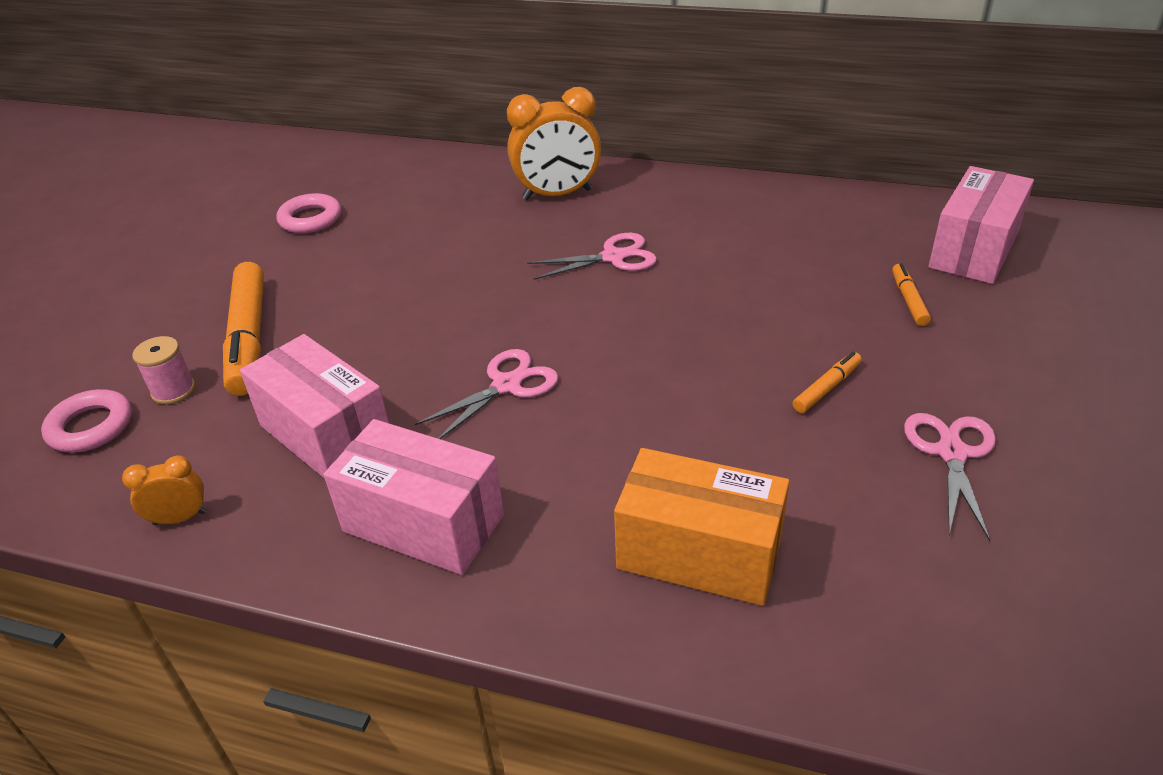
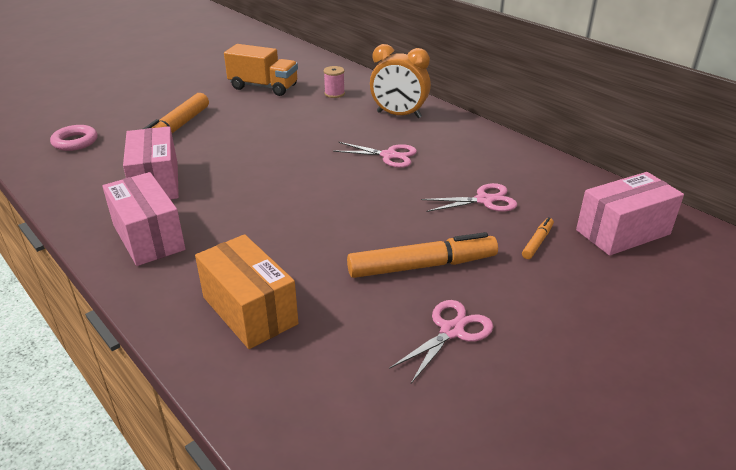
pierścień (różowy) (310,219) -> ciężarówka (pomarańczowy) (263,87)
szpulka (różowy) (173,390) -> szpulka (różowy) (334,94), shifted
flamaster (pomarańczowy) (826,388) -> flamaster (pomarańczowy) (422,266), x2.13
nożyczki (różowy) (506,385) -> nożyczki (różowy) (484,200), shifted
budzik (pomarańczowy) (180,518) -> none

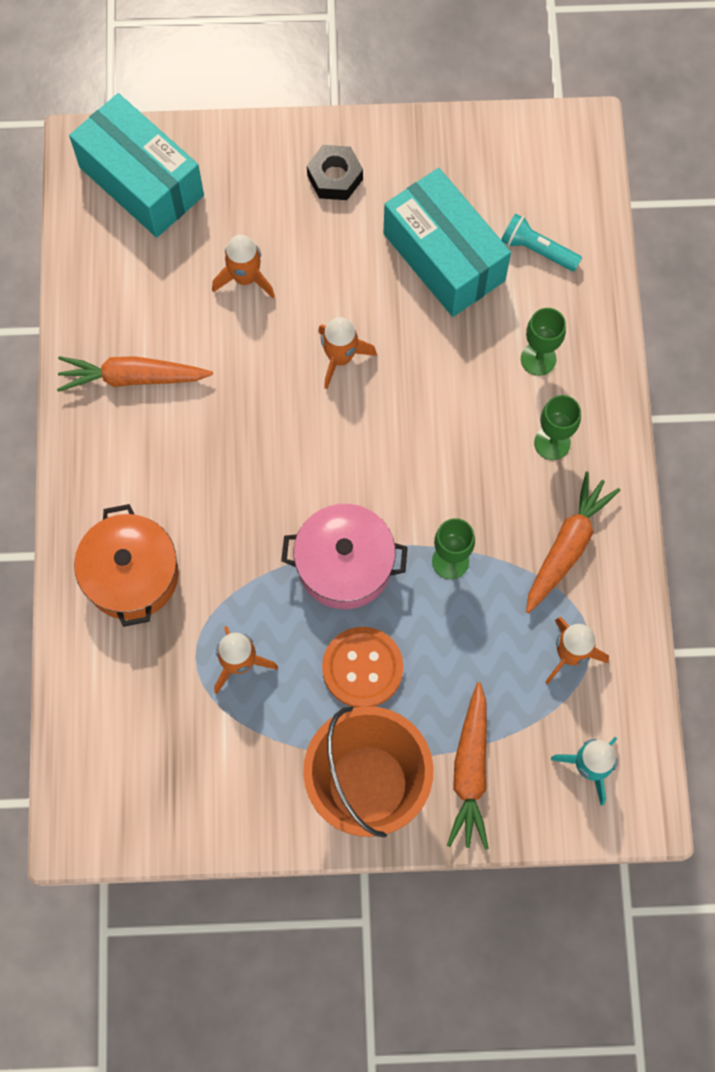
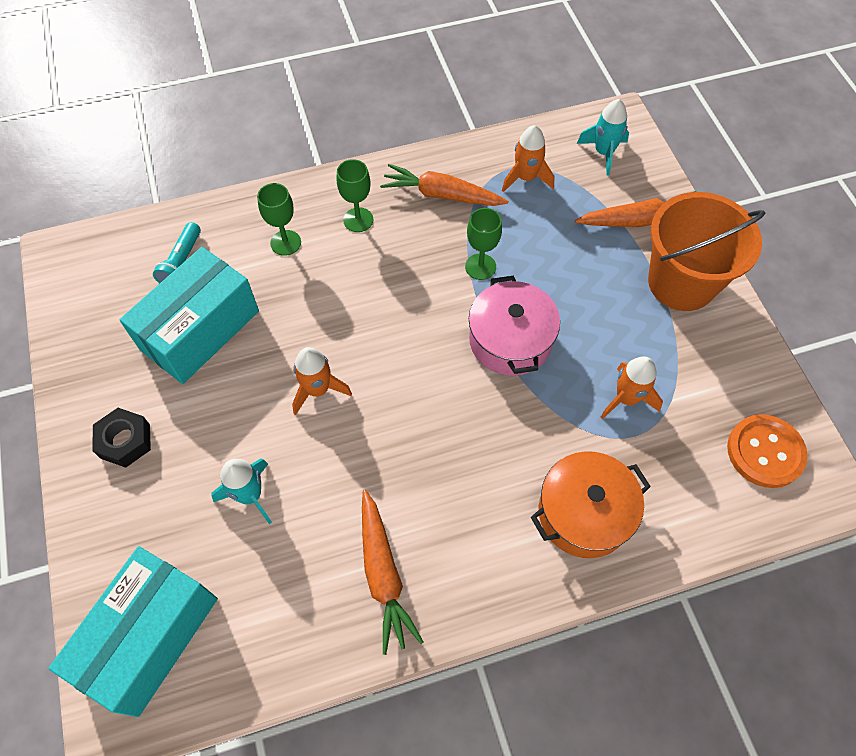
rakieta (pomarańczowy) (245,278) -> rakieta (turkusowy) (250,495)
guzik (pomarańczowy) (362,668) -> guzik (pomarańczowy) (765,452), shifted

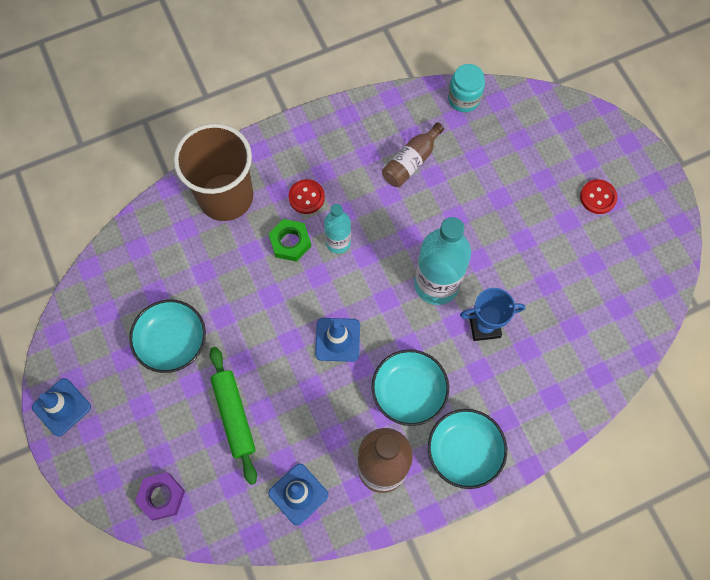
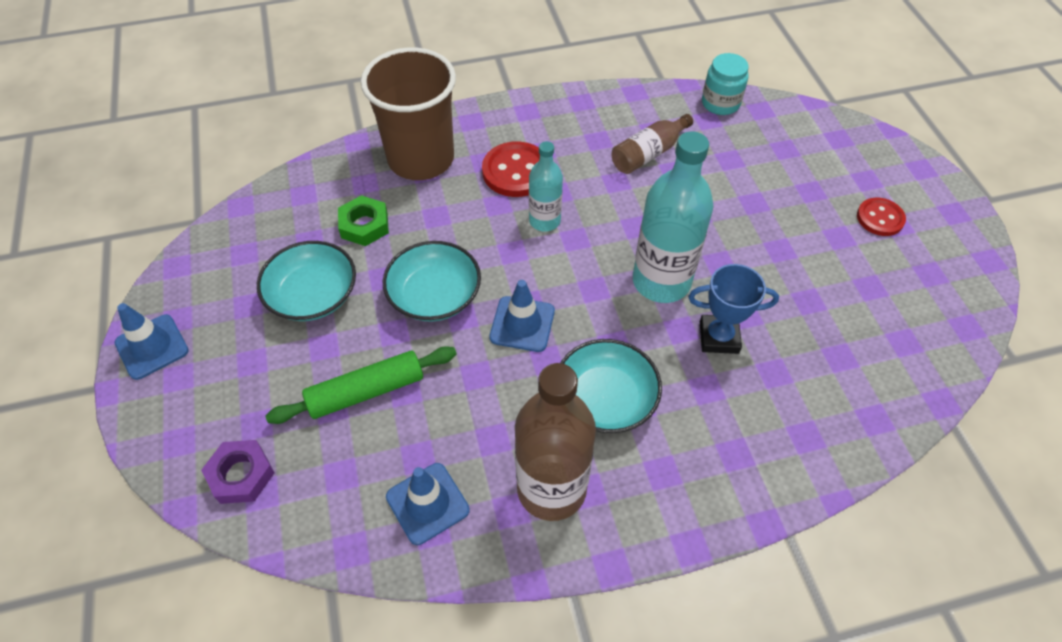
wałek do ciasta (zielony) (234,416) -> wałek do ciasta (zielony) (366,391), 75 degrees clockwise
nakrętka (zielony) (290,242) -> nakrętka (zielony) (364,225), shifted
miska (turkusowy) (464,451) -> miska (turkusowy) (434,295), shifted
guzik (czerwony) (306,197) -> guzik (czerwony) (516,171), x1.55

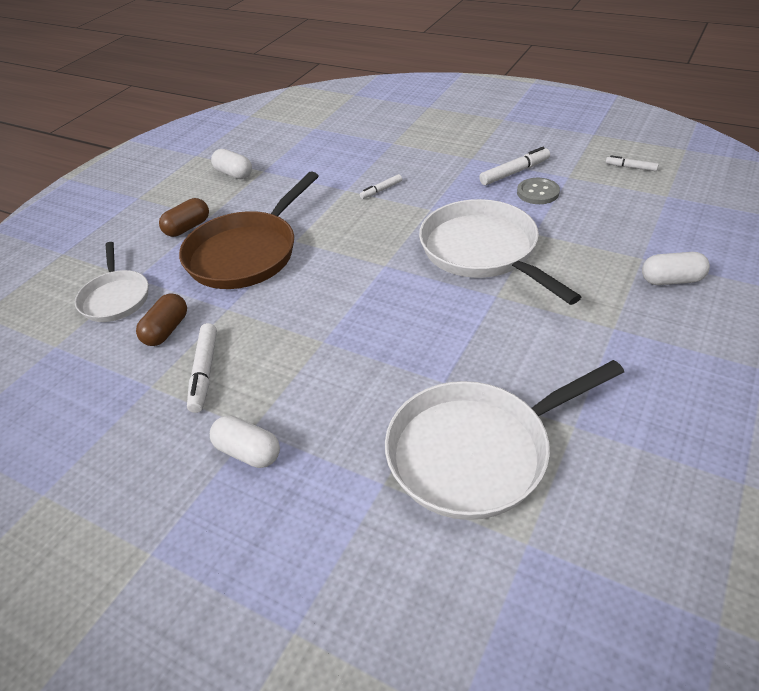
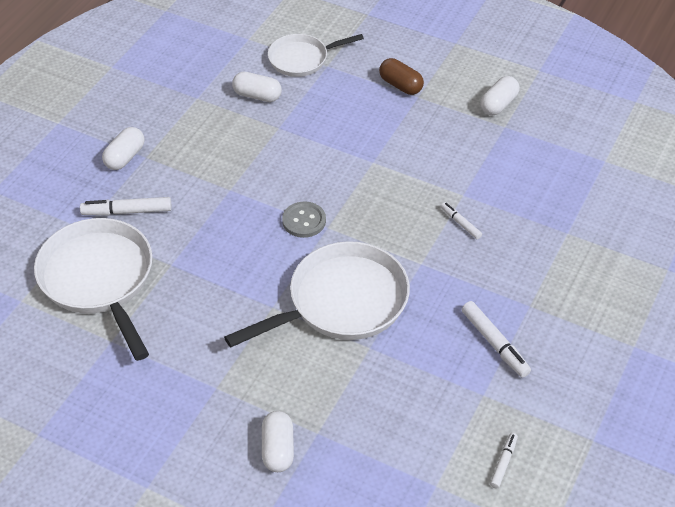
flamaster (biały) (204,372) -> flamaster (biały) (127,211), shifted
kapsułka (brązowy) (166,330) -> kapsułka (biały) (257,96)
guzik (szary) (538,192) -> guzik (szary) (304,221), shifted
patelnia (brązowy) (246,253) -> none

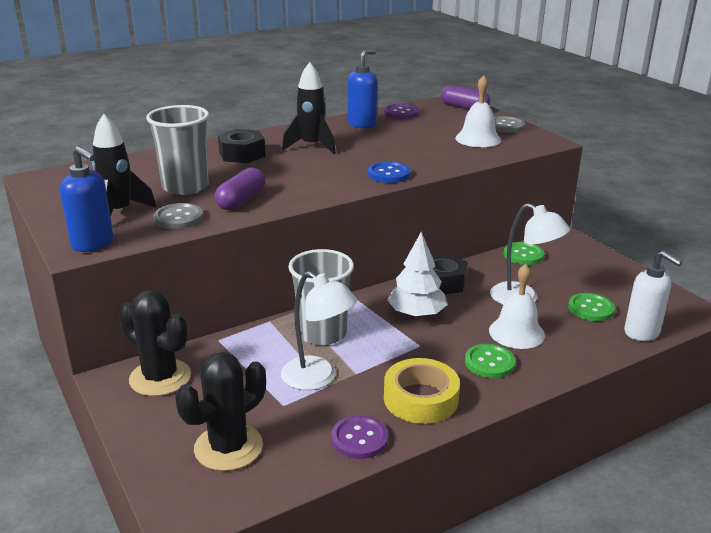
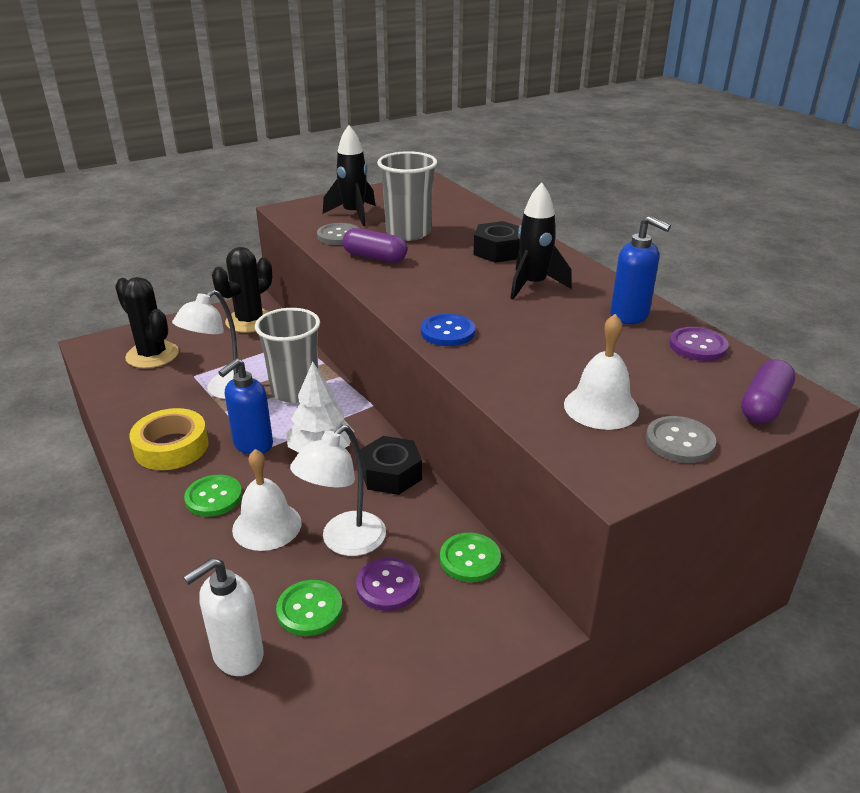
dozownik mydła (niebieski) (93,244) -> dozownik mydła (niebieski) (252,445), shifted
guzik (fioletowy) (359,439) -> guzik (fioletowy) (388,586), shifted

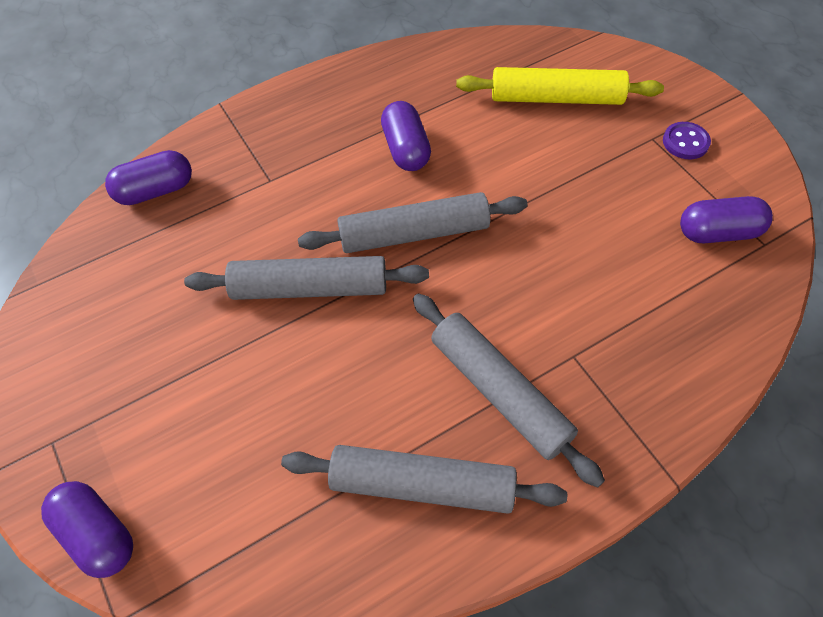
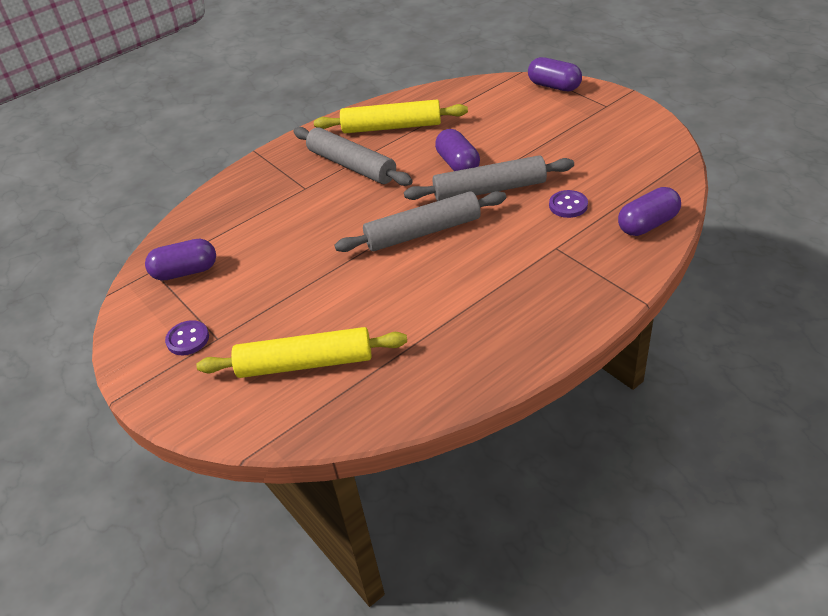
wałek do ciasta (szary) (422,485) -> wałek do ciasta (żółty) (391,127)
kapsułka (fioletowy) (405,149) -> kapsułka (fioletowy) (458,164), shifted
none -> guzik (fioletowy) (568,205)

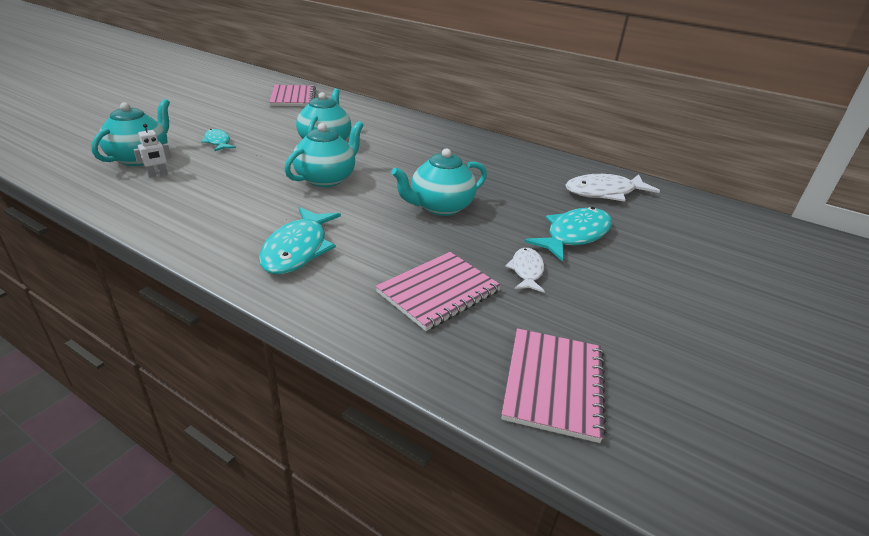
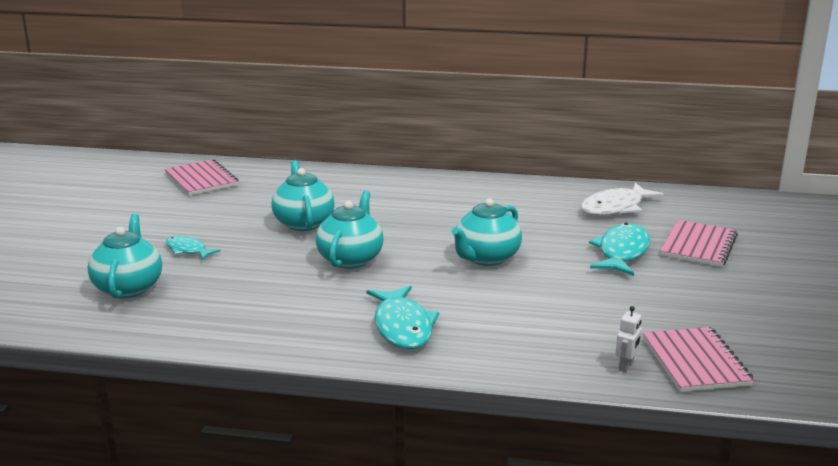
robot (biały) (157,174) -> robot (biały) (626,366), shifted
zeszyt (różowy) (439,292) -> zeszyt (różowy) (698,246), shifted
ryba (biały) (526,271) -> none

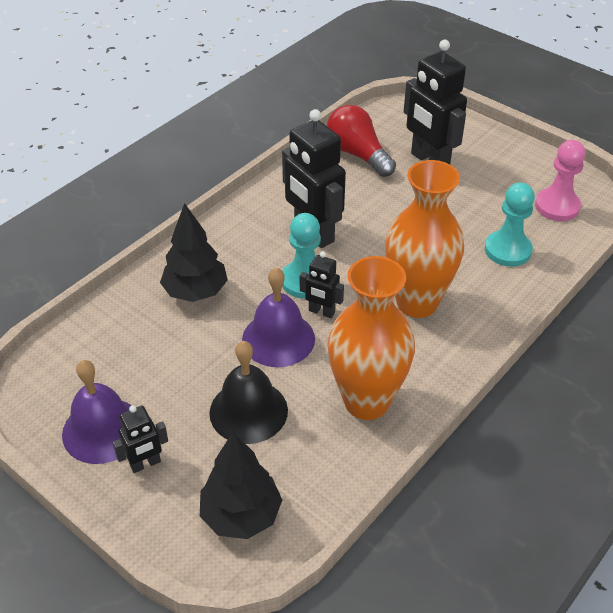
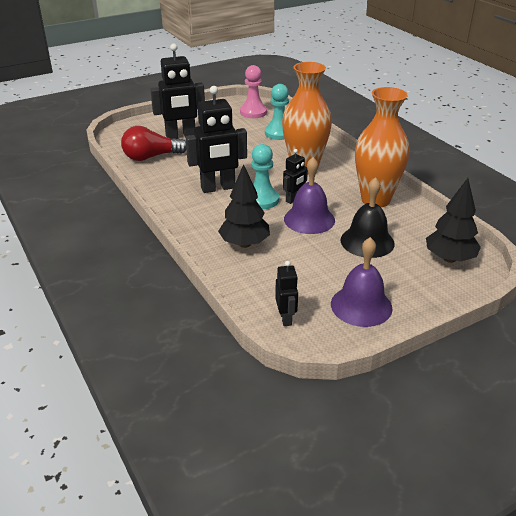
robot (czarny) (145,464) -> robot (czarny) (286,318), shifted

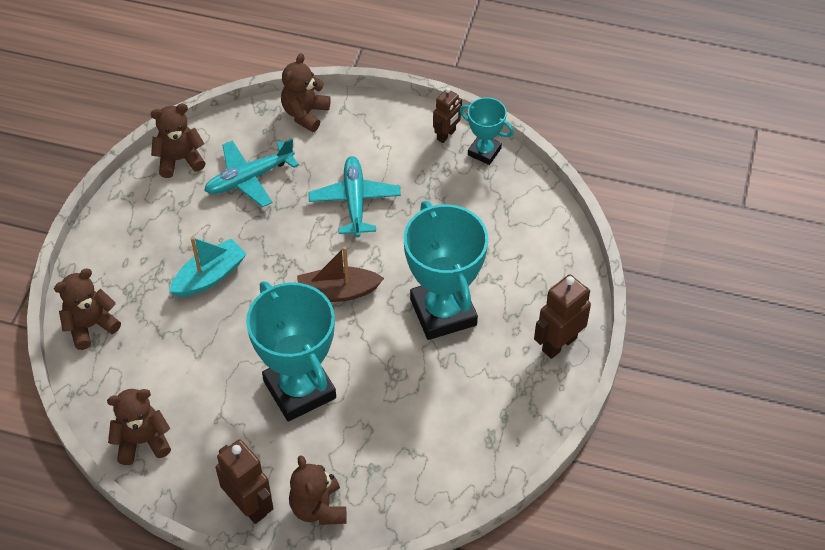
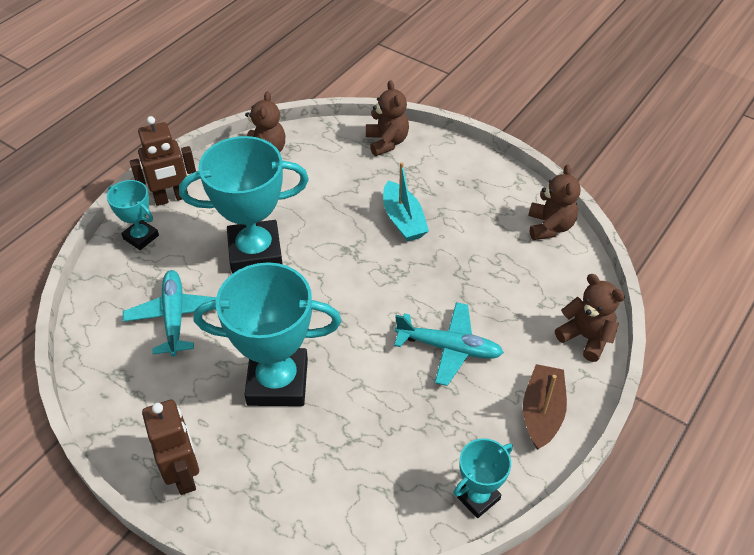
miś (brązowy) (318,508) -> puchar (turkusowy) (141,237)
samolot (turkusowy) (249,178) -> samolot (turkusowy) (174,317), shifted
łódka (brązowy) (337,292) -> łódka (brązowy) (542,412), shifted
robot (brązowy) (446,135) -> none

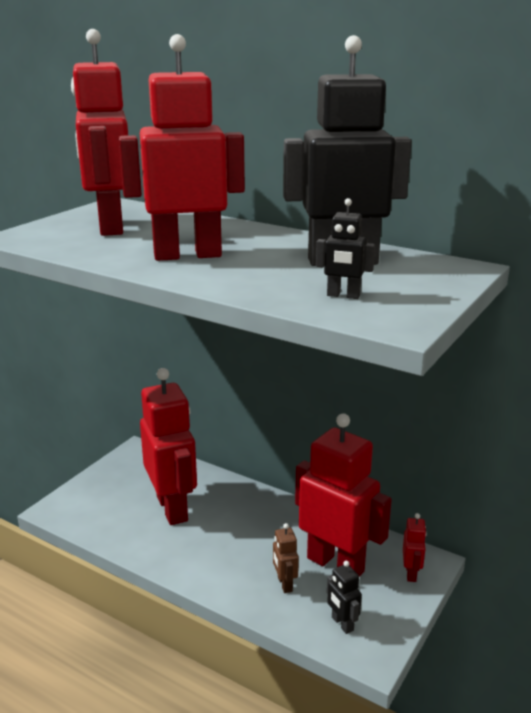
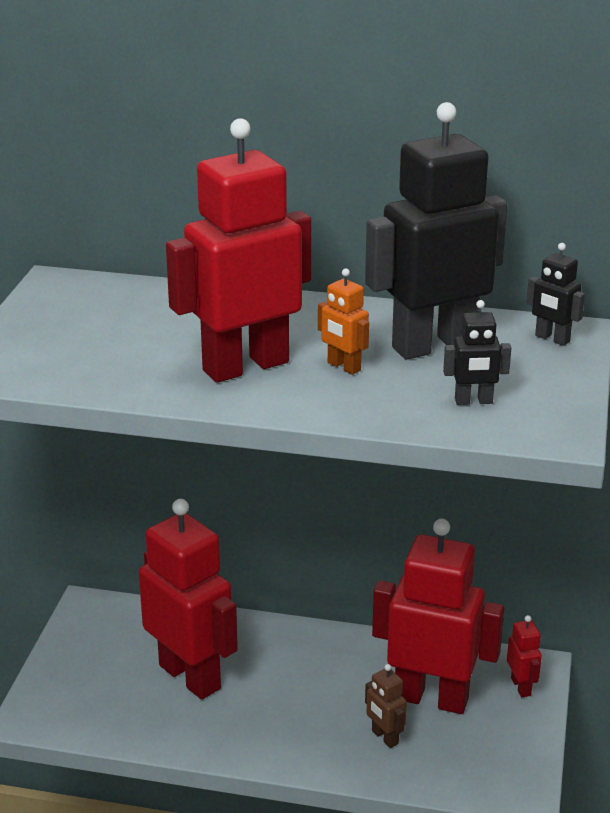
none -> robot (pomarańczowy) (343,367)
robot (czarny) (342,624) -> robot (czarny) (552,339), shifted
robot (czerwony) (110,227) -> none

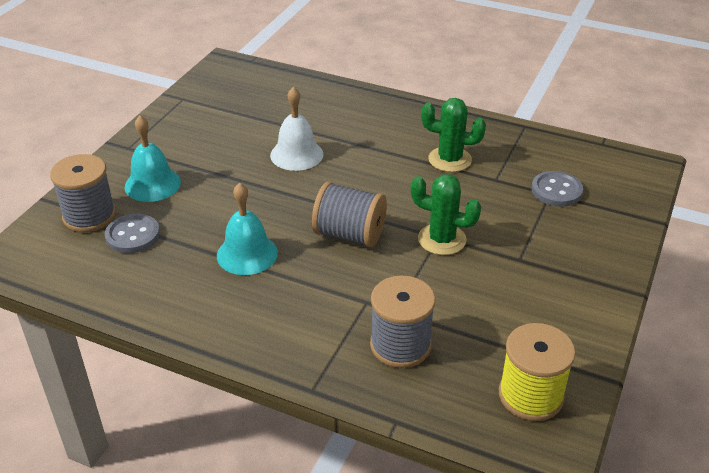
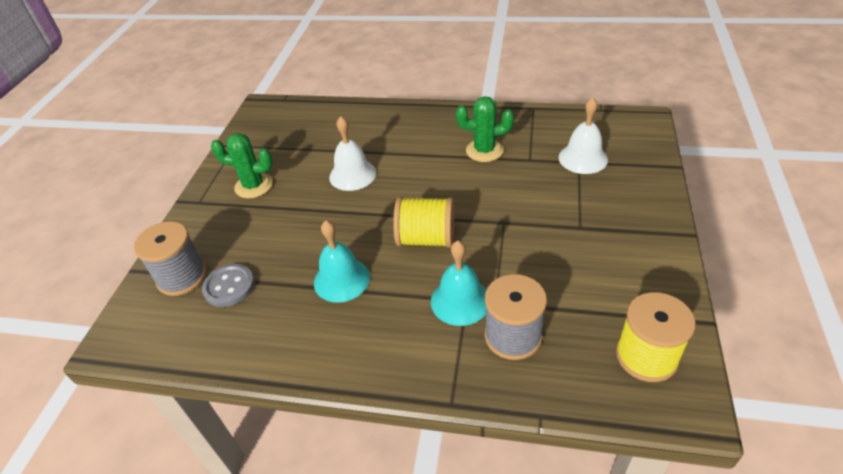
kaktus (zielony) (442,239) -> kaktus (zielony) (254,186), shifted
szpulka (szary) (349,234) -> szpulka (żółty) (426,239)
dzwonek (turkusowy) (152,184) -> dzwonek (turkusowy) (460,301), shifted
guzik (szary) (556,190) -> dzwonek (biały) (583,158)

